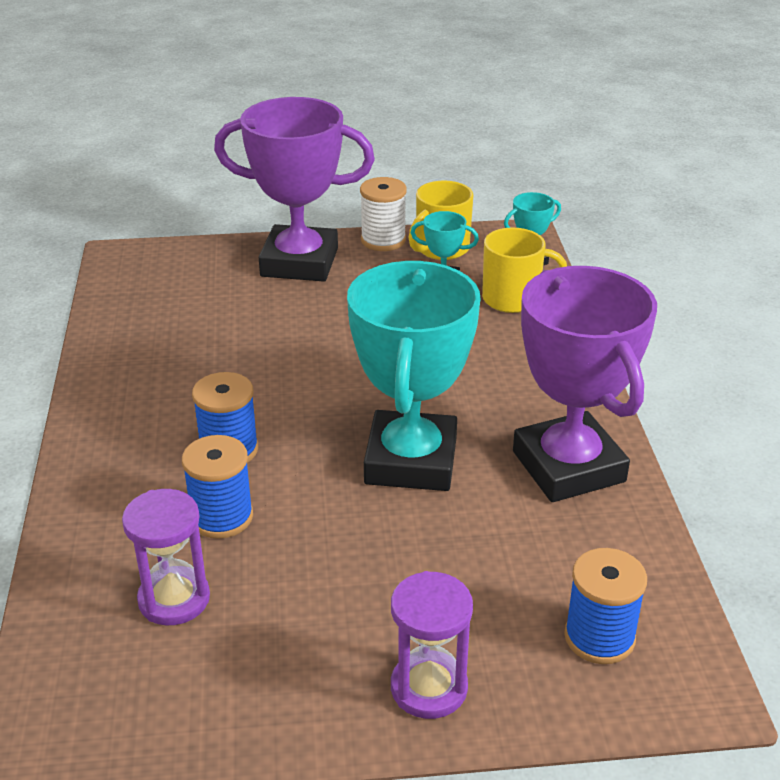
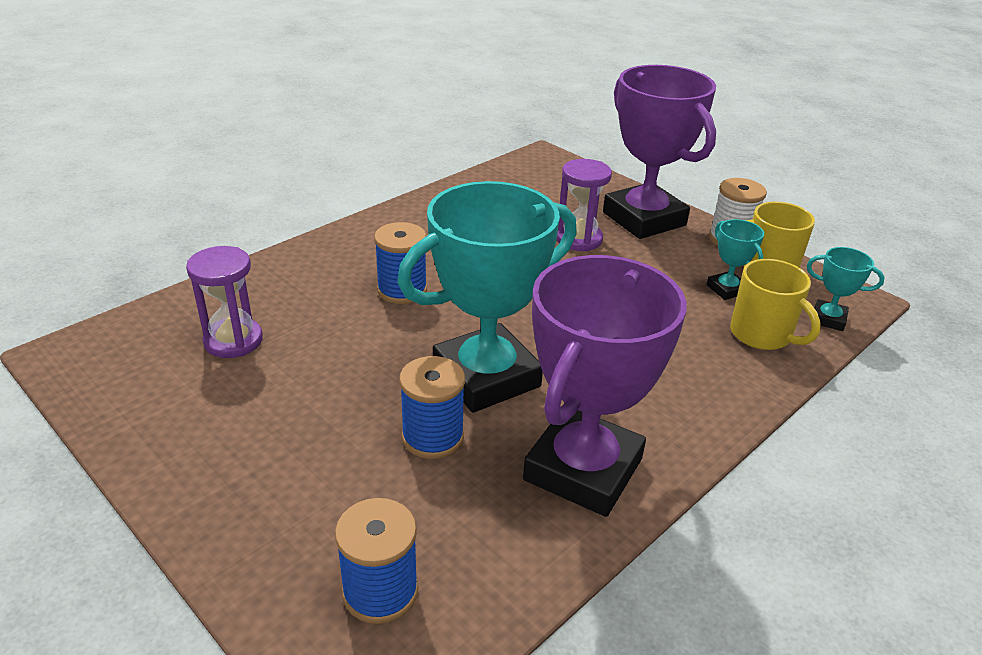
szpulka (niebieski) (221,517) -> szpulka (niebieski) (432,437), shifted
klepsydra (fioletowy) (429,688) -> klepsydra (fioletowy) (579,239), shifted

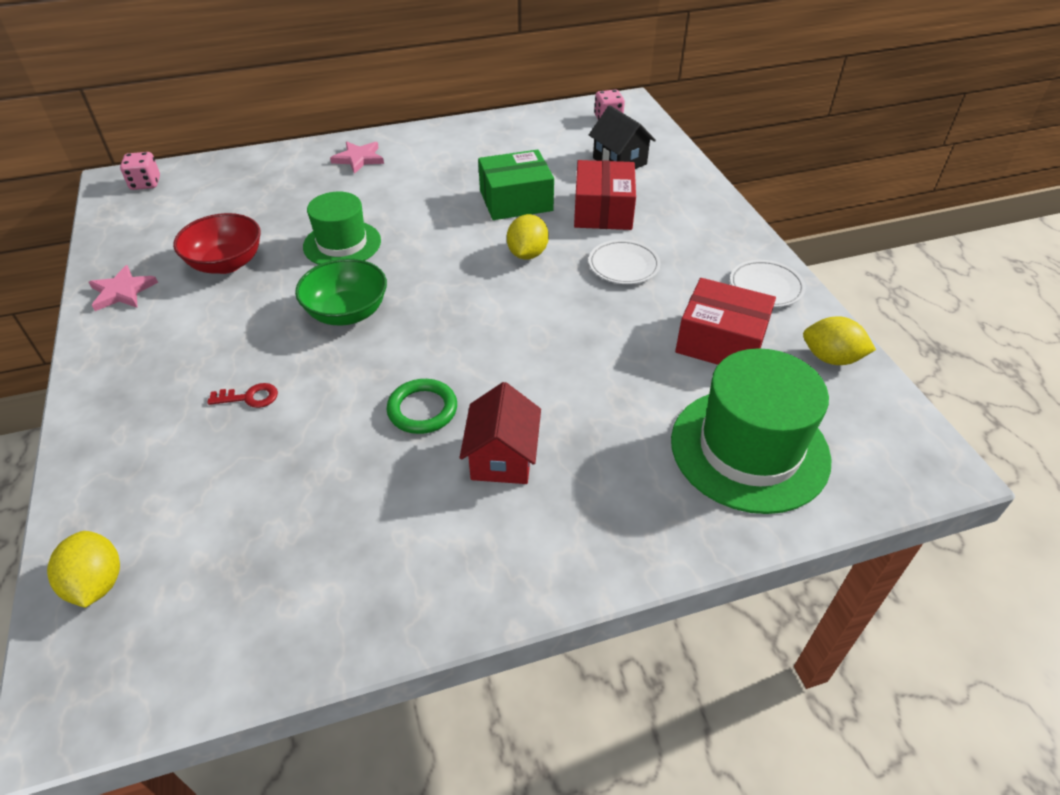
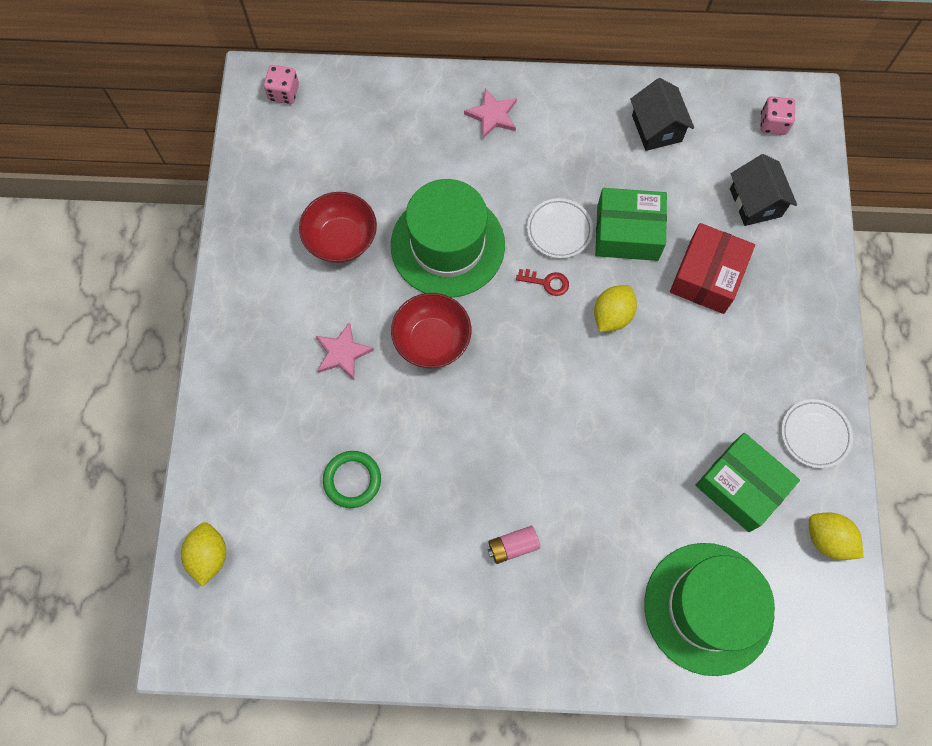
gwiazda (różowy) (122,291) -> gwiazda (różowy) (342,353), shifted
pierścień (zielony) (422,409) -> pierścień (zielony) (352,480), shifted
kapelusz (zielony) (342,244) -> kapelusz (zielony) (447,245), x1.56
miska (zielony) (347,312) -> miska (czerwony) (432,340)
domek (czerwony) (502,458) -> bateria (różowy) (513,546)
klucz (czerwony) (249,397) -> klucz (czerwony) (547,282), shifted
talerz (biały) (623,266) -> talerz (biały) (559,230), shifted
none -> domek (czarny) (656,128)
pudełko (czerwony) (721,341) -> pudełko (zielony) (740,486)

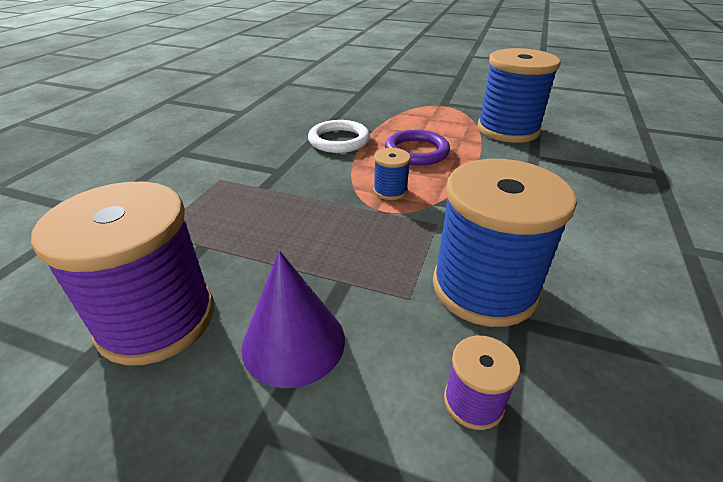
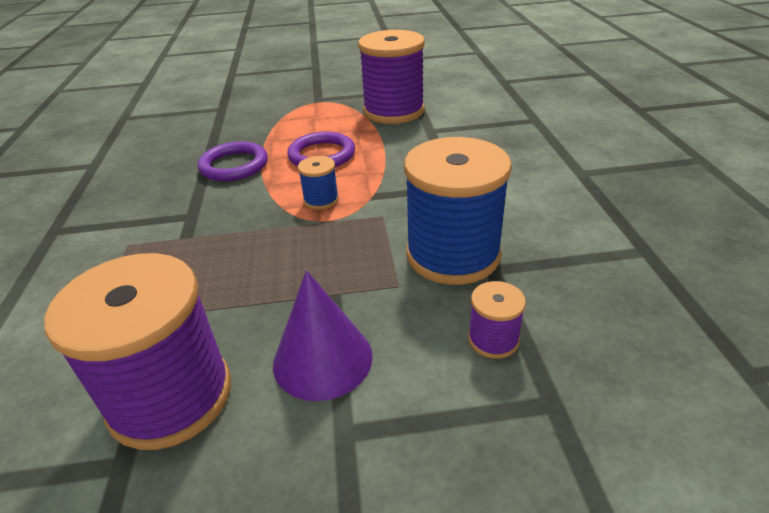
pierścień (biały) (339,140) -> pierścień (fioletowy) (234,165)
szpulka (niebieski) (508,130) -> szpulka (fioletowy) (394,111)

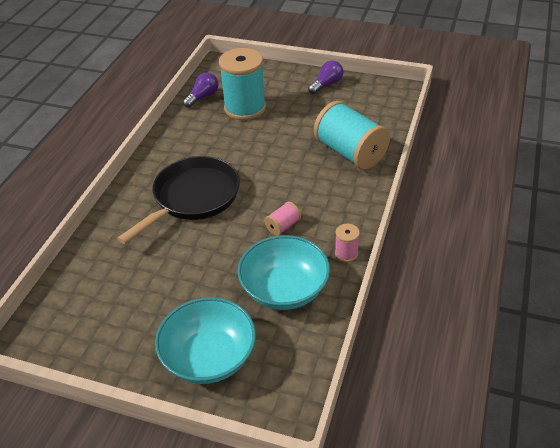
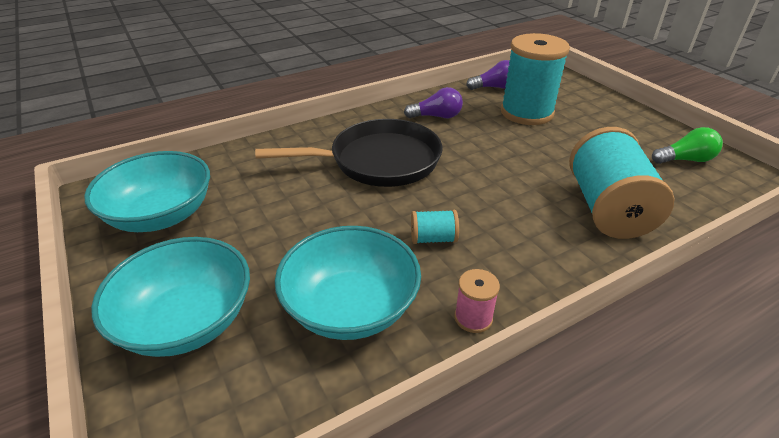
none -> miska (turkusowy) (161,215)
żarówka (fioletowy) (326,84) -> żarówka (fioletowy) (436,116), shifted
szpulka (różowy) (283,226) -> szpulka (turkusowy) (433,238)
none -> żarówka (zielony) (685,160)

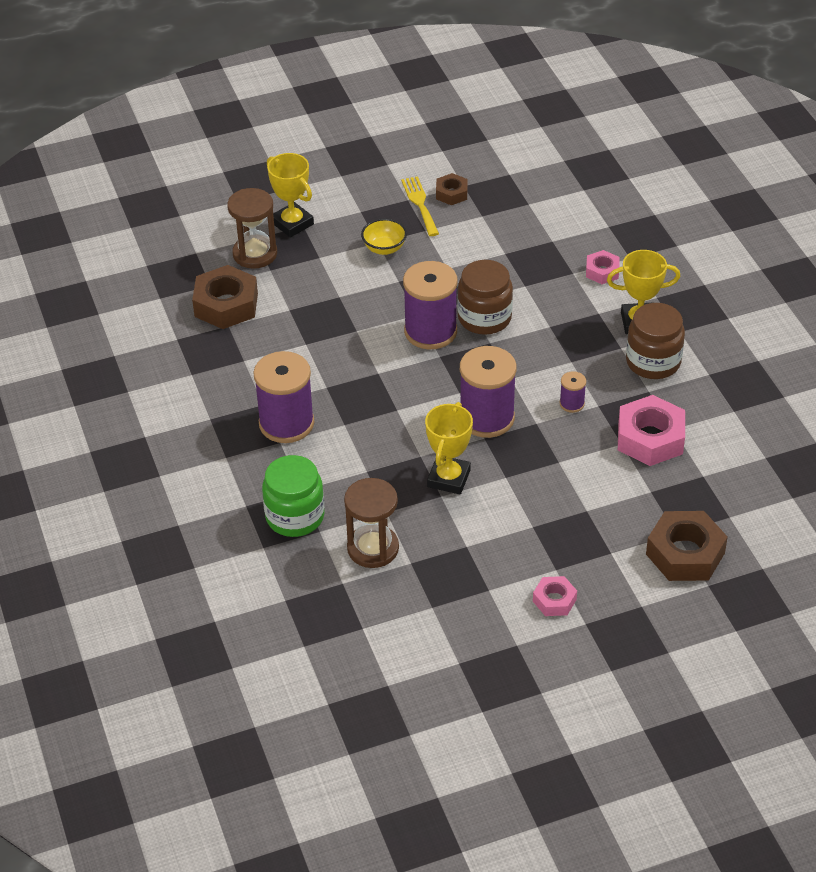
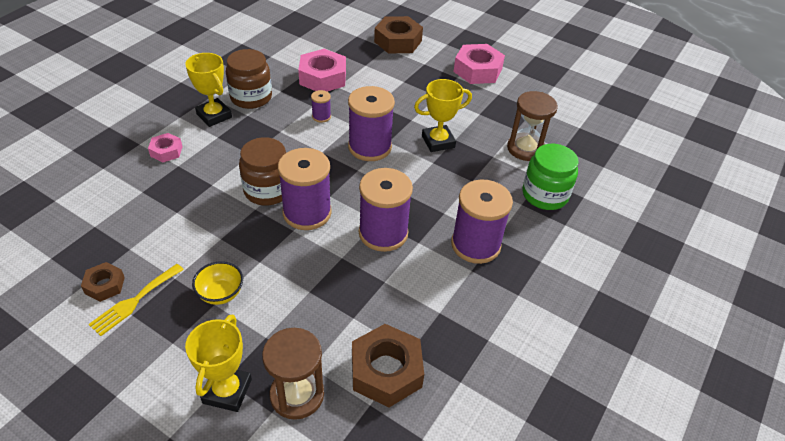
none -> szpulka (fioletowy) (383,233)
nakrętka (różowy) (554,600) -> nakrętka (różowy) (477,70), x1.83

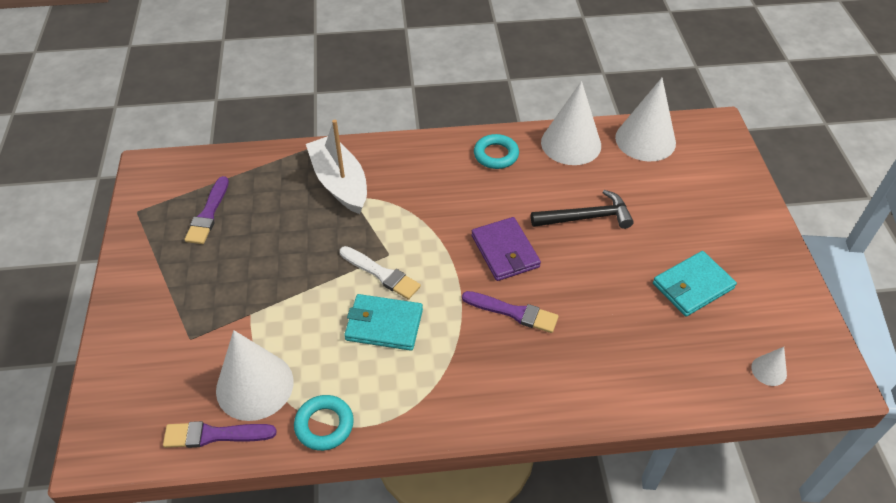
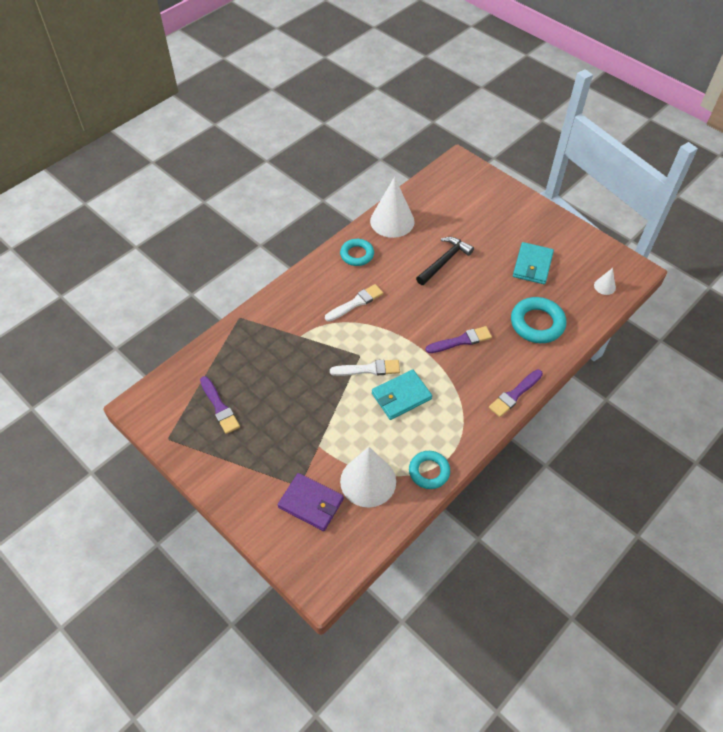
portfel (fioletowy) (505,251) -> portfel (fioletowy) (311,503), shifted
none -> pędzel (biały) (356,303)
pędzel (fioletowy) (214,435) -> pędzel (fioletowy) (514,394), shifted
none -> pierścień (turkusowy) (537,323)
łódka (biały) (340,183) -> none
stożek (biały) (645,140) -> none

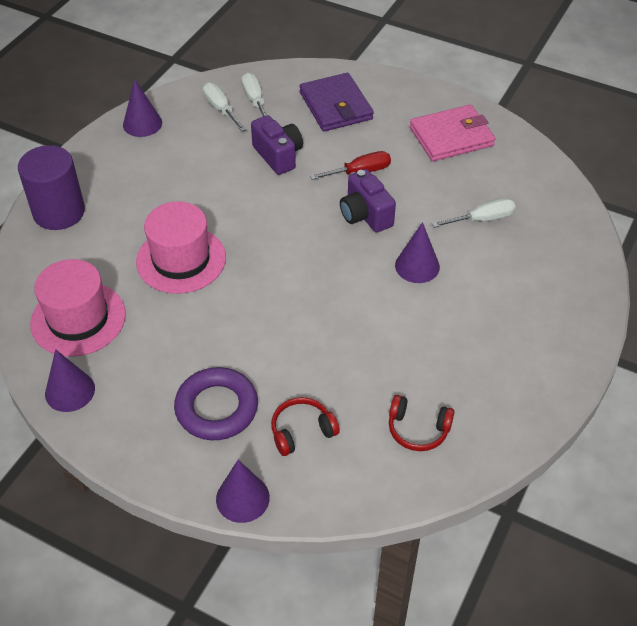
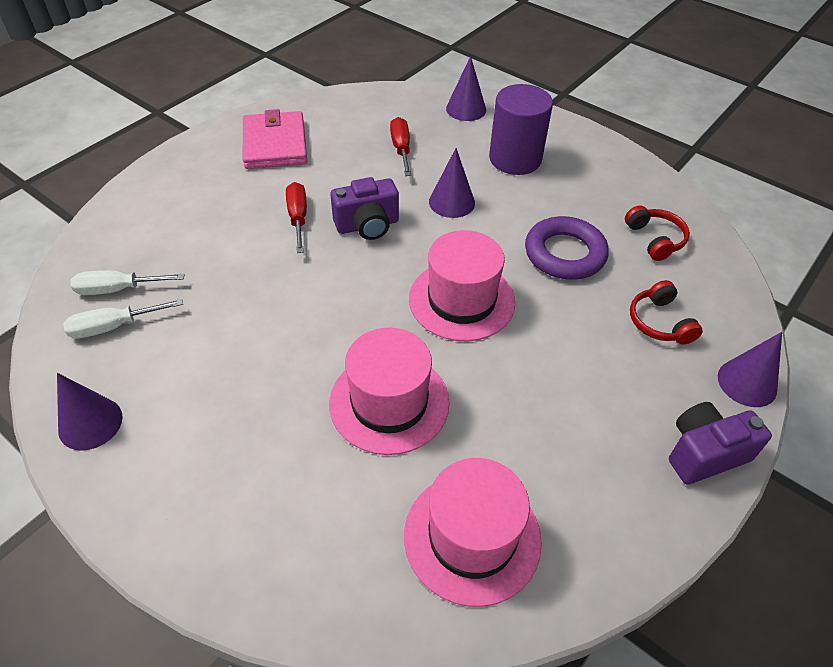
śrubokręt (biały) (482,219) -> śrubokręt (czerwony) (401,149)
none -> kapelusz (różowy) (461,300)
stożek (fioletowy) (70,391) -> stożek (fioletowy) (466,109), shifted
walec (fioletowy) (59,212) -> walec (fioletowy) (515,159), shifted
pierścień (fioletowy) (217,408) -> pierścień (fioletowy) (564,254), shifted
słuchawki (czerwony) (418,429) -> słuchawki (czerwony) (655,239), 45 degrees counterclockwise
aparat fotograficzny (fioletowy) (278,156) -> aparat fotograficzny (fioletowy) (704,453), shifted
portfel (fioletowy) (335,106) -> none

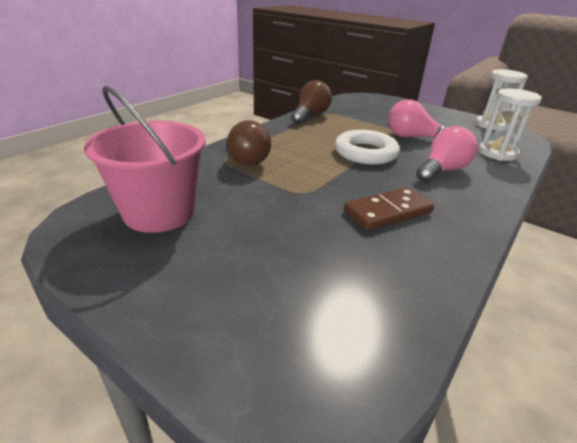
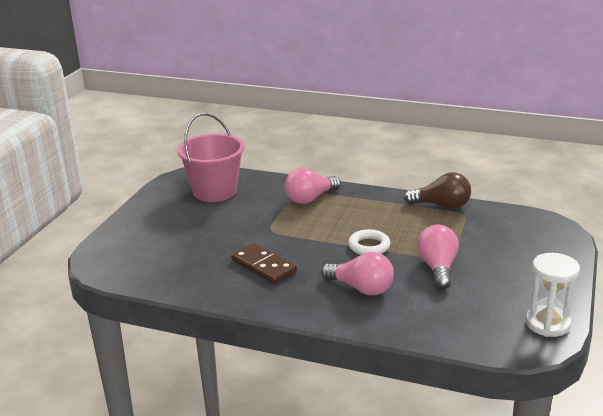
żarówka (brązowy) (246,158) -> żarówka (różowy) (310,198)
pierścień (biały) (365,153) -> pierścień (biały) (369,246), x0.66
klepsydra (biały) (497,153) -> none

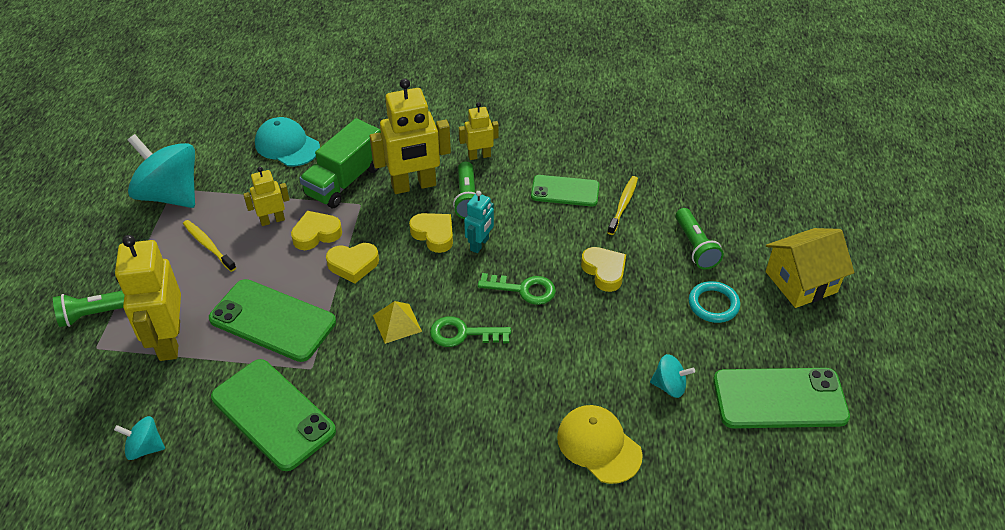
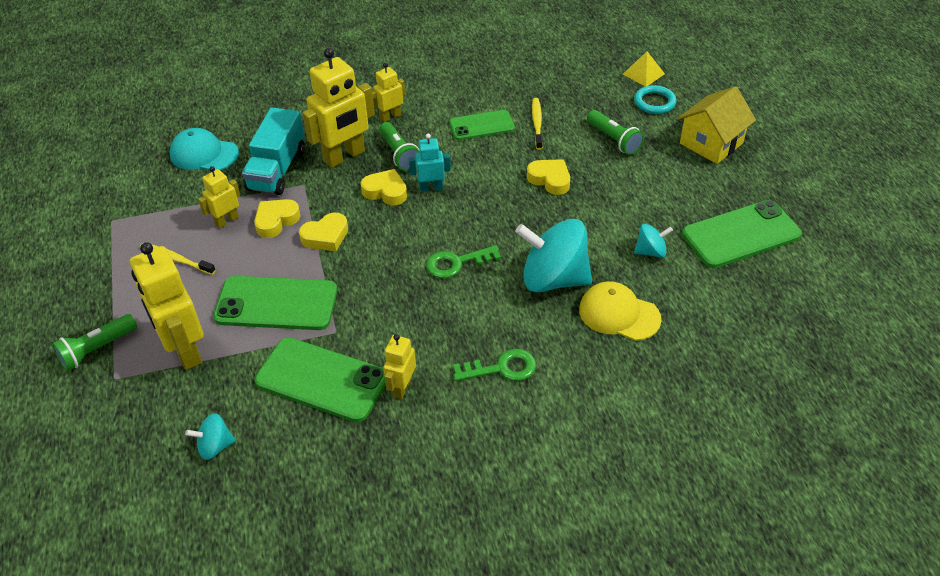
ciężarówka (zielony) (344,181) -> ciężarówka (turkusowy) (277,169)
none -> robot (żółty) (402,387)
robot (turkusowy) (480,244) -> robot (turkusowy) (431,188), 105 degrees counterclockwise
klucz (zielony) (523,289) -> klucz (zielony) (501,368), shifted
bączek (turkusowy) (170,195) -> bączek (turkusowy) (553,279), shifted
piramida (żółty) (397,323) -> piramida (żółty) (643,74), shifted
pierścień (turkusowy) (713,304) -> pierścień (turkusowy) (654,102), shifted

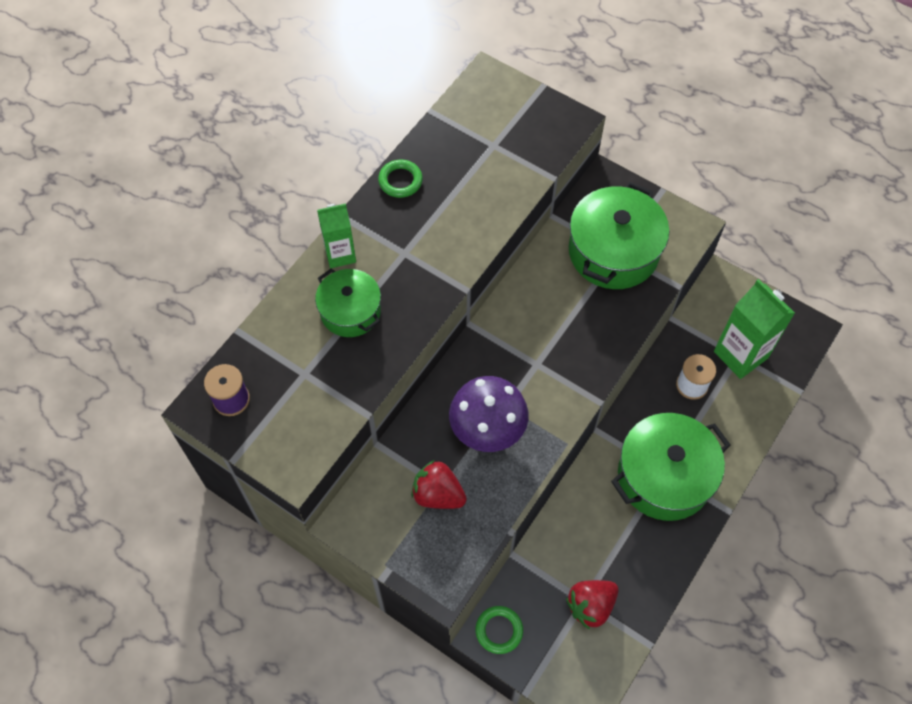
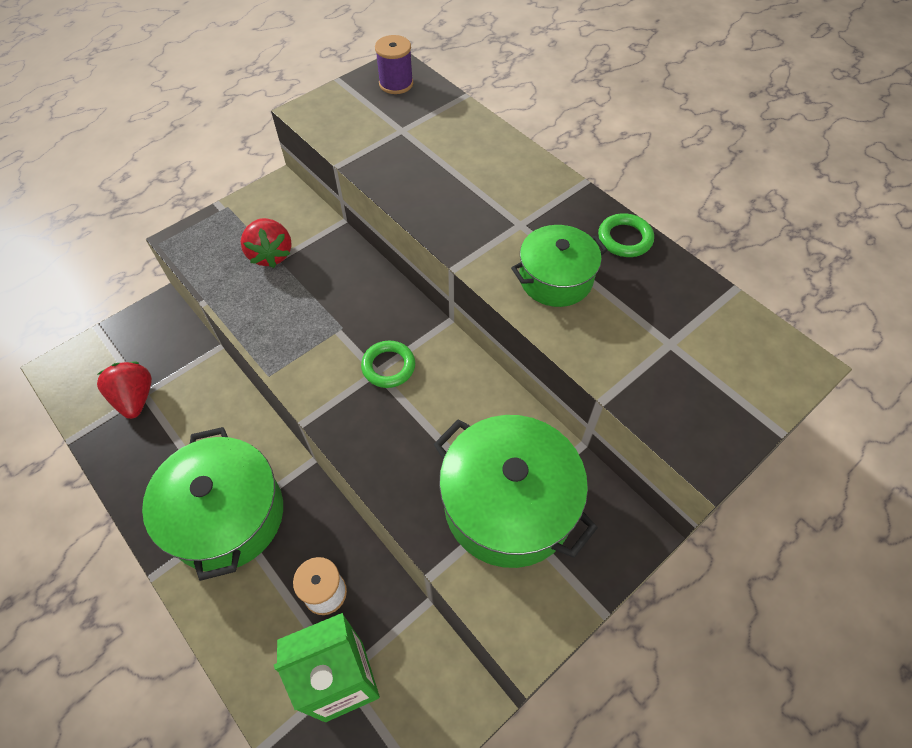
truskawka (czerwony) (438,494) -> truskawka (czerwony) (271,255), 120 degrees clockwise
pierścień (zielony) (499,630) -> pierścień (zielony) (388,366), shifted
garnek (zielony) (350,311) -> garnek (zielony) (555,279), shifted
karton mleka (zielony) (340,254) -> none
grzyb (fioletowy) (487,428) -> none

